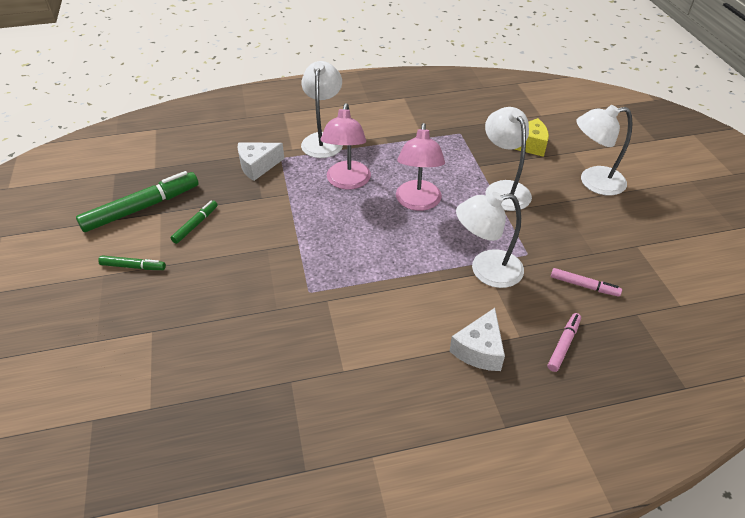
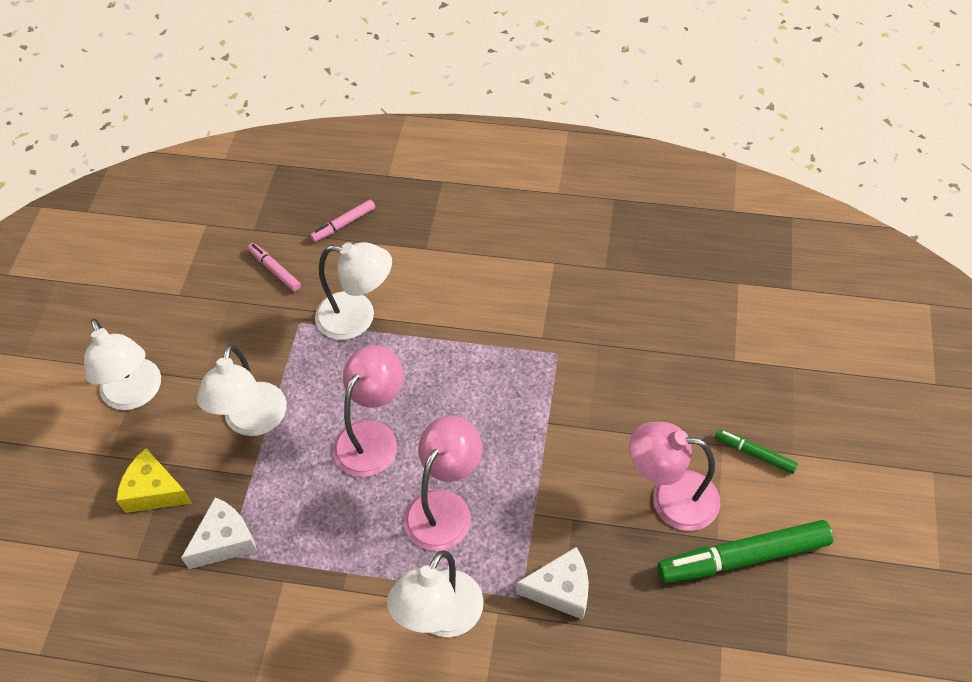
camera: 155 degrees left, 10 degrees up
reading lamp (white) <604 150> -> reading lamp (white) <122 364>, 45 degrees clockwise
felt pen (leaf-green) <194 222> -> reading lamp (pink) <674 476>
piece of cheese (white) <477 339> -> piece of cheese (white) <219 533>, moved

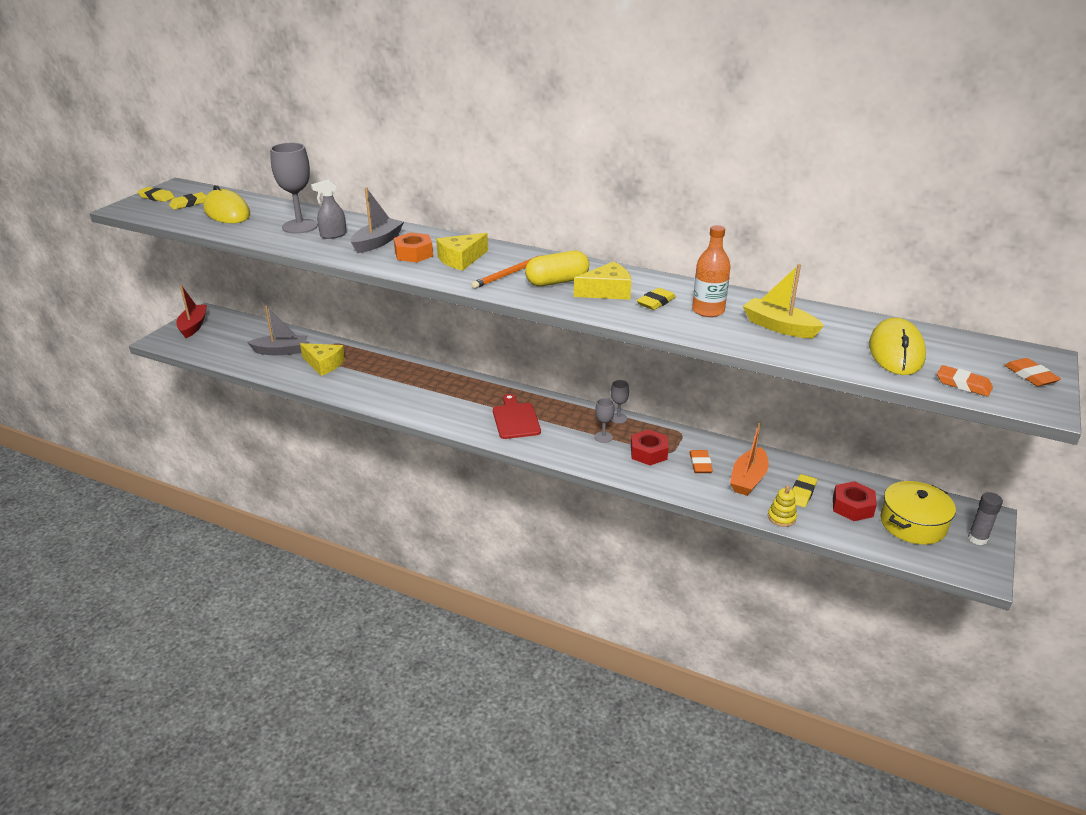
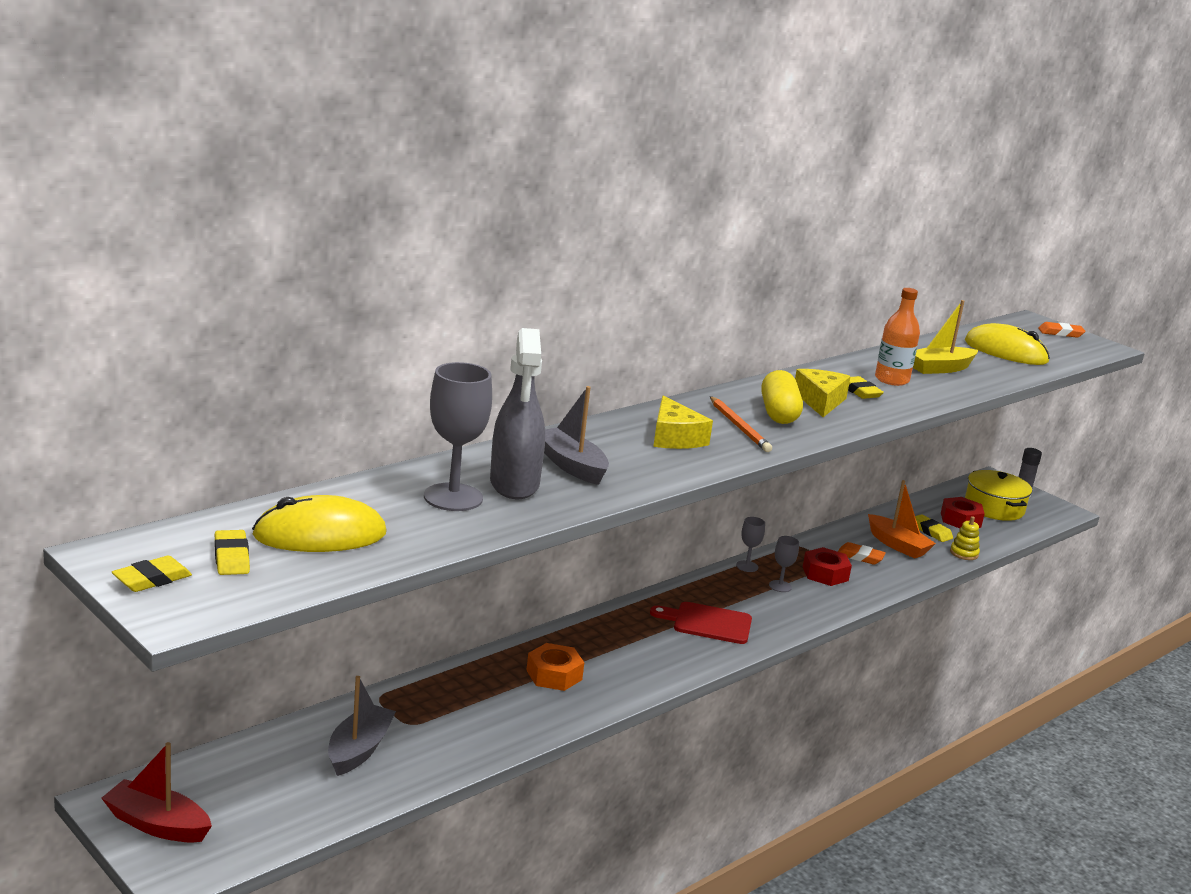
camera: 70 degrees left, 10 degrees down
sprayer (grey) <328 209> -> sprayer (grey) <517 413>, x1.79
hex nut (bright orange) <413 247> -> hex nut (bright orange) <555 667>, moved
piece of cheese (bright yellow) <322 359> -> none
pencil eraser (bright orange) <965 381> -> none

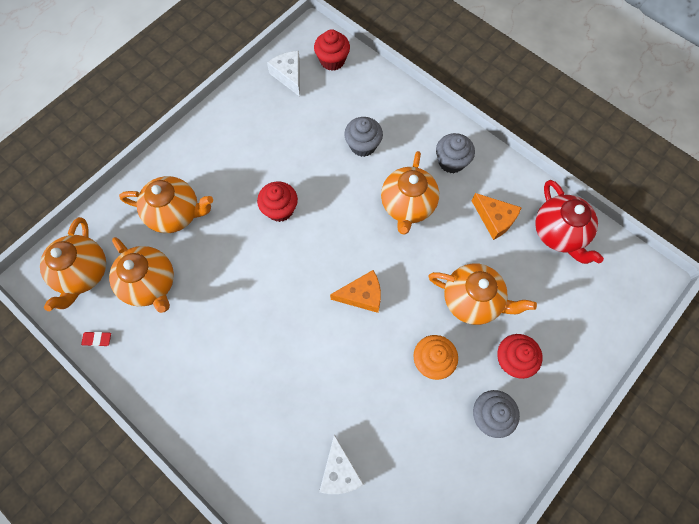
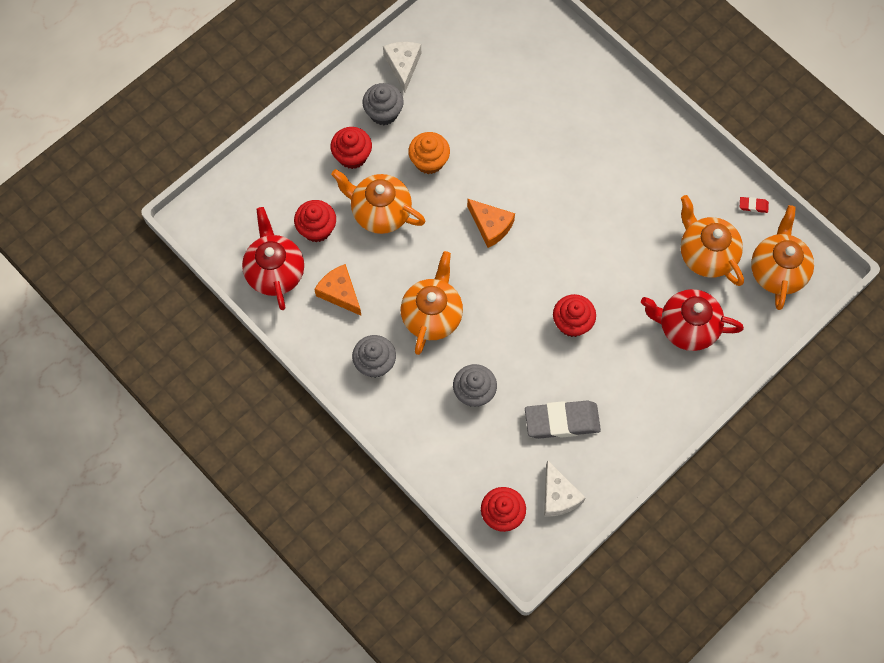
camera: 175 degrees left, 0 degrees up
teapot (bright orange) <166 204> -> teapot (crimson) <692 320>
piece of cheese (bright orange) <355 291> -> piece of cheese (bright orange) <491 223>, 135 degrees counterclockwise
piece of cheese (white) <341 464> -> piece of cheese (white) <402 67>, moved
none -> muffin (crimson) <315 221>
none -> pencil eraser (grey) <563 419>

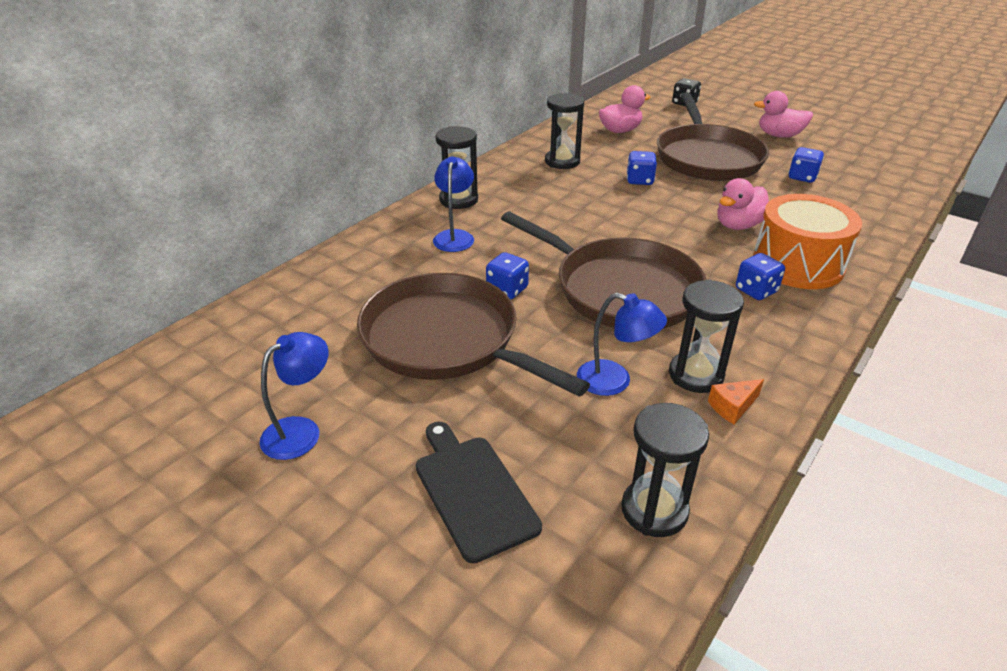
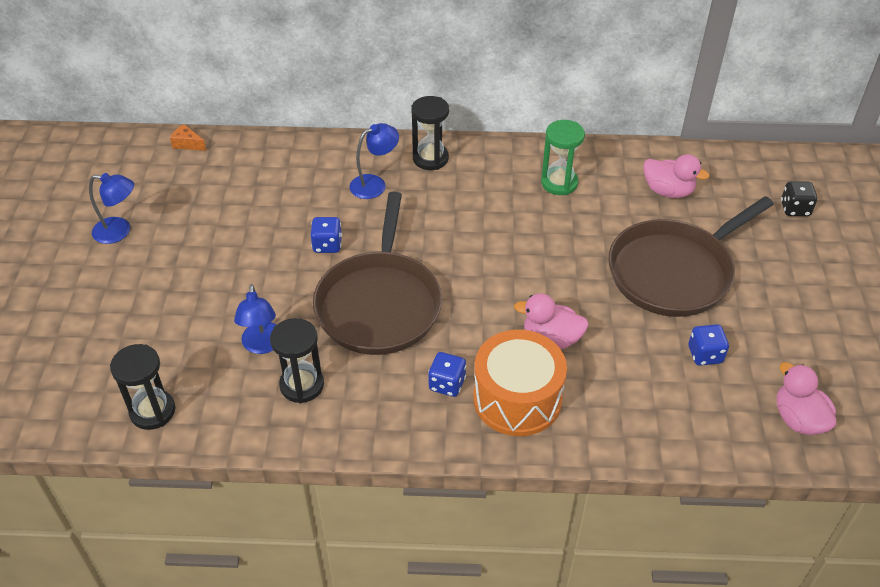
camera: 55 degrees right, 10 degrees up
duck (pink) <783 114> -> duck (pink) <806 398>, moved
hourglass (jet-black) <564 131> -> hourglass (leaf-green) <563 157>
dice (blue) <642 168> -> none
pan (dark brown) <473 335> -> none
piece of cheese (bright orange) <736 401> -> piece of cheese (bright orange) <188 137>, moved
cutting board (jet-black) <479 492> -> none

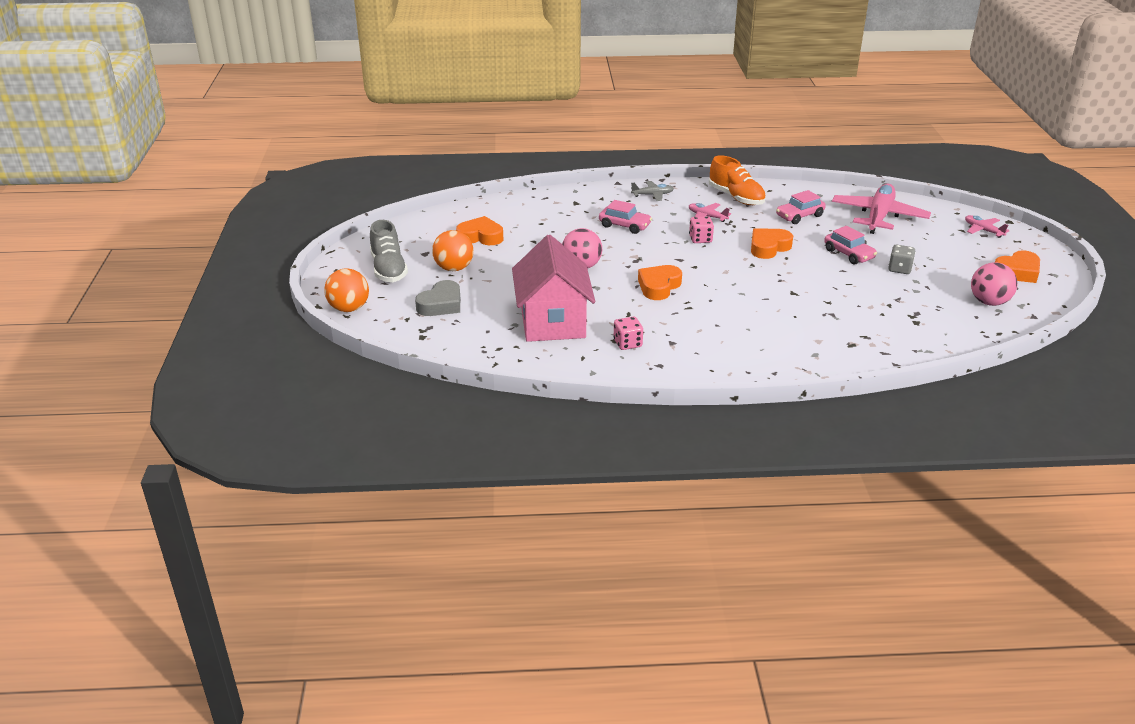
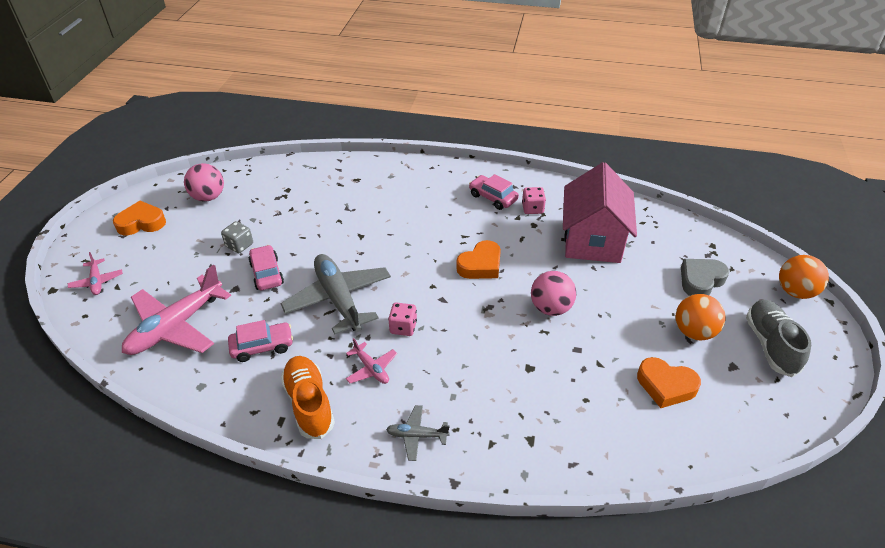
camera: 165 degrees left, 10 degrees up
automobile (pink) <625 217> -> automobile (pink) <494 192>, moved
heart (bright orange) <772 243> -> aeroplane (grey) <335 294>

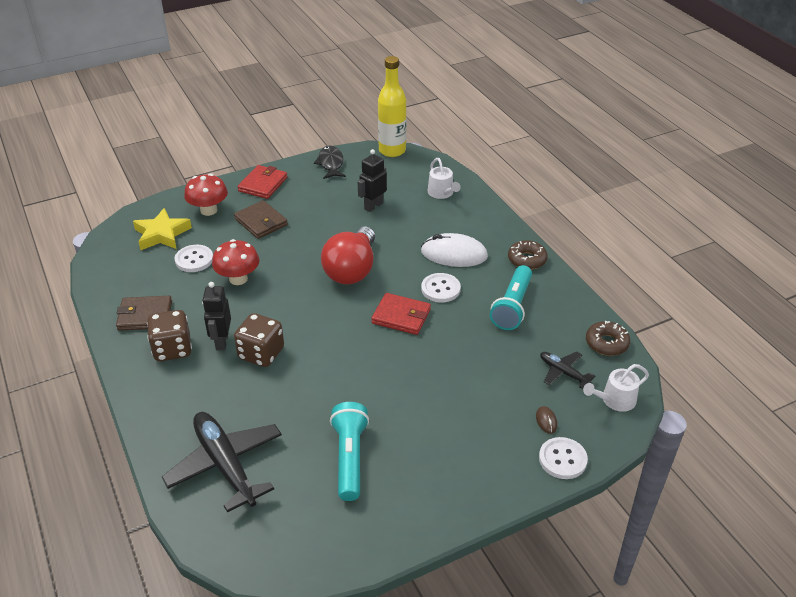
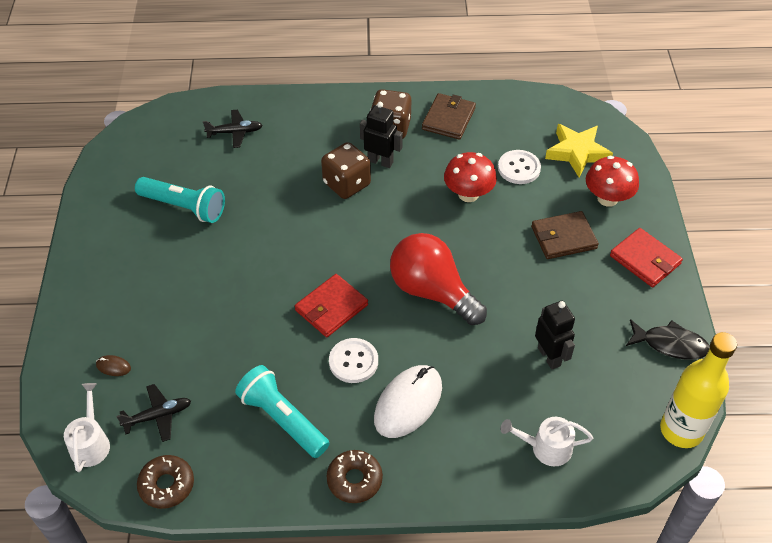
camera: 115 degrees right, 10 degrees up
aeroplane (jet-black) <222 462> -> aeroplane (jet-black) <233 129>, x0.51
button (white) <563 458> -> none

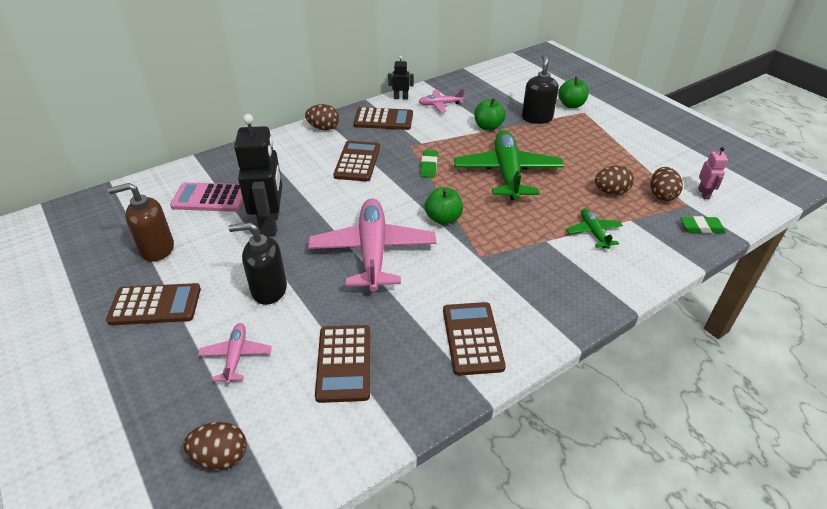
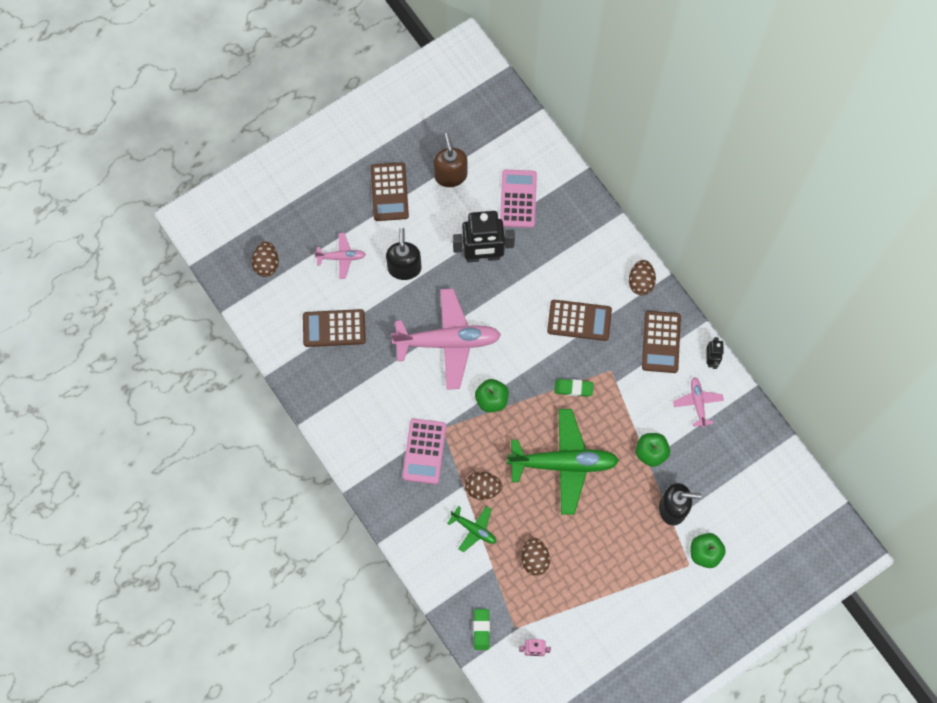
camera: 90 degrees right, 30 degrees up
toy egg (dark brown) <667 184> -> toy egg (dark brown) <484 486>, moved
aeroplane (leaf-green) <594 228> -> aeroplane (leaf-green) <471 529>, 45 degrees clockwise
calculator (dark brown) <474 339> -> none
none -> calculator (pink) <424 451>

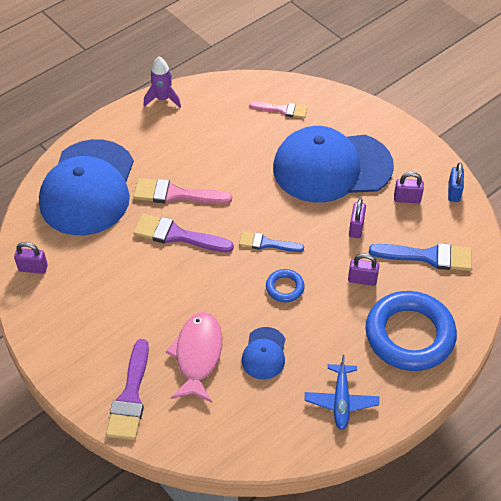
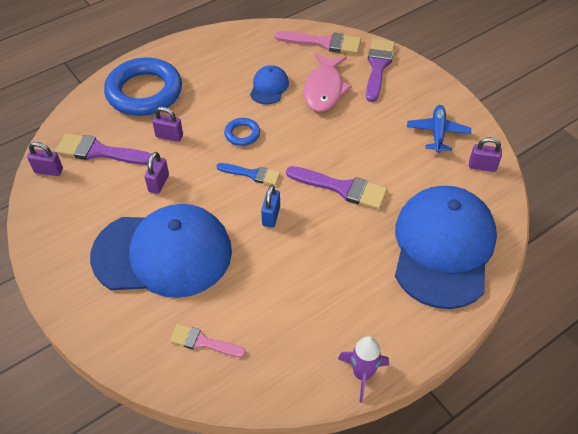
camera: 175 degrees left, 0 degrees up
small lock (blue) <456 182> -> small lock (blue) <270 206>, moved
small lock (violet) <409 187> -> small lock (violet) <45 159>, moved
brush (pink) <182 191> -> brush (pink) <318 42>, moved
brush (blue) <420 257> -> brush (violet) <103 149>
aeroplane (blue) <342 392> -> aeroplane (blue) <439 129>, moved

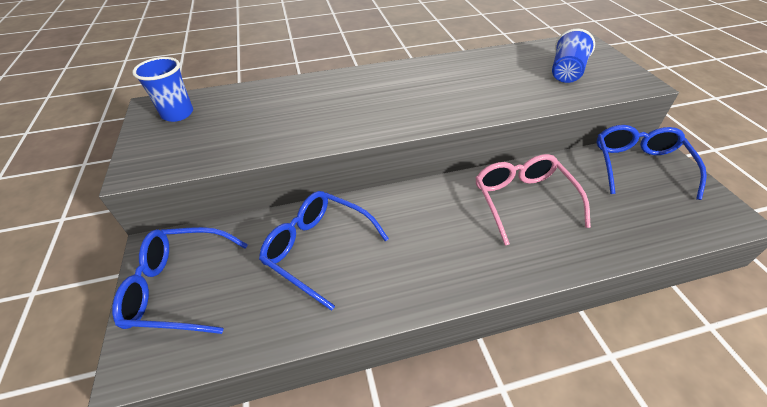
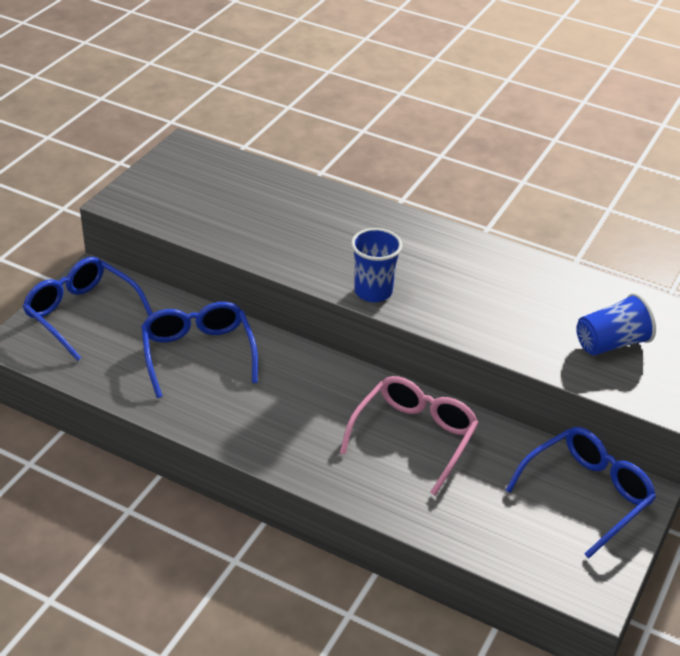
camera: 40 degrees right, 5 degrees down
cup (blue) <162 89> -> cup (blue) <377 265>, moved

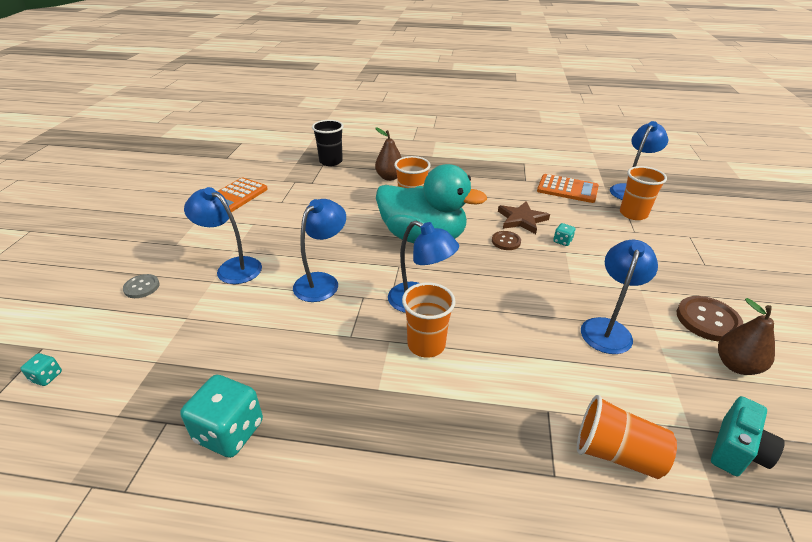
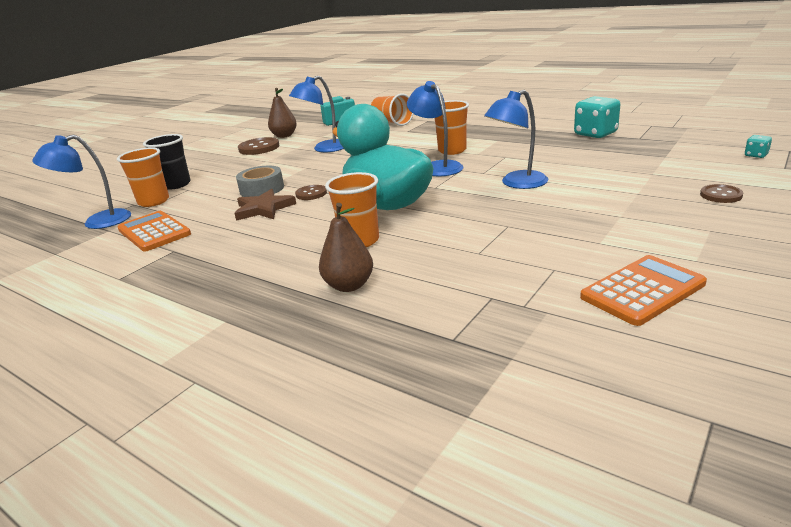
camera: 150 degrees left, 10 degrees down
cup (jet-black) <328 143> -> cup (jet-black) <167 162>, moved
reading lamp (blue) <223 235> -> none
dice (turquoise) <564 234> -> sticky tape (grey) <260 181>
button (grey) <141 286> -> button (dark brown) <721 193>

